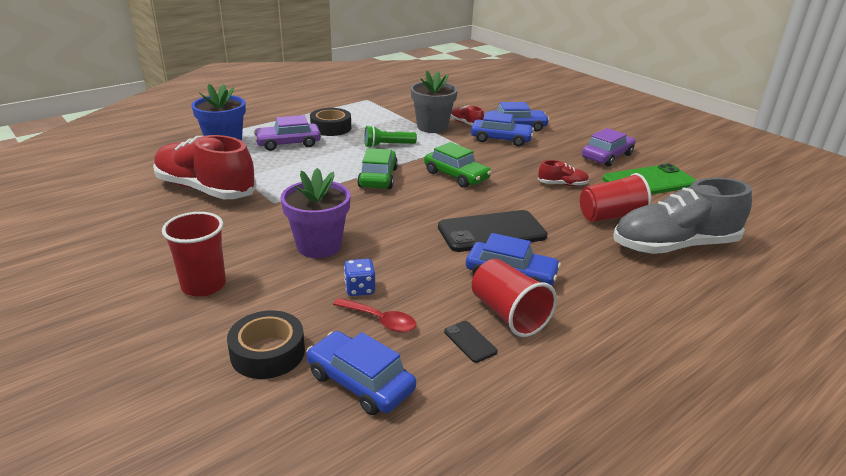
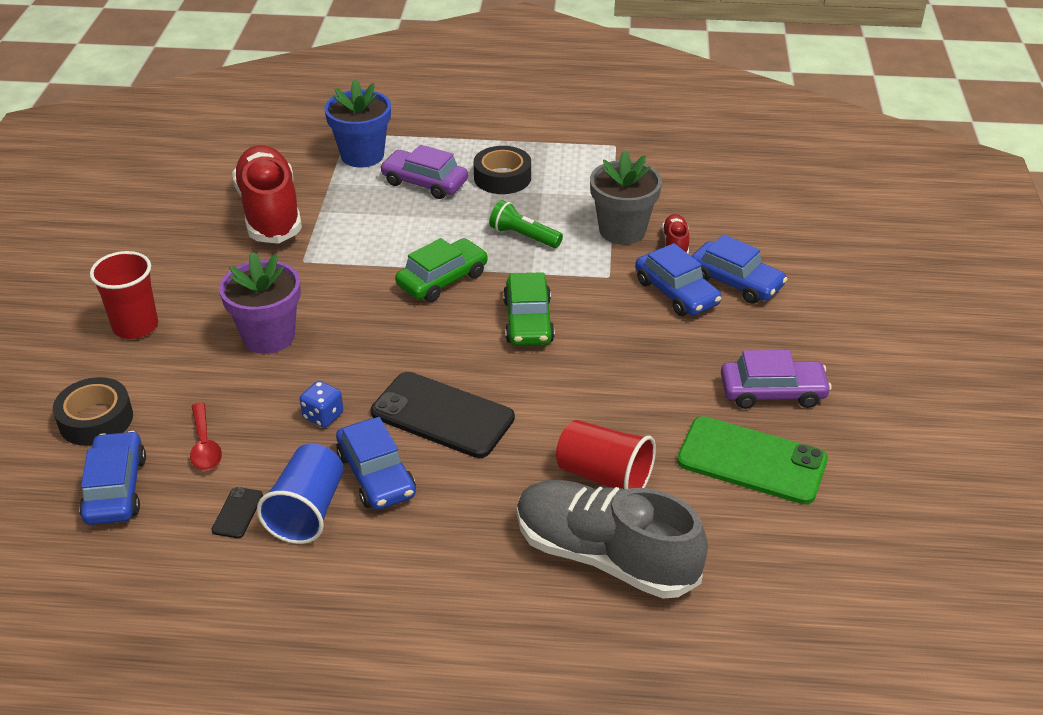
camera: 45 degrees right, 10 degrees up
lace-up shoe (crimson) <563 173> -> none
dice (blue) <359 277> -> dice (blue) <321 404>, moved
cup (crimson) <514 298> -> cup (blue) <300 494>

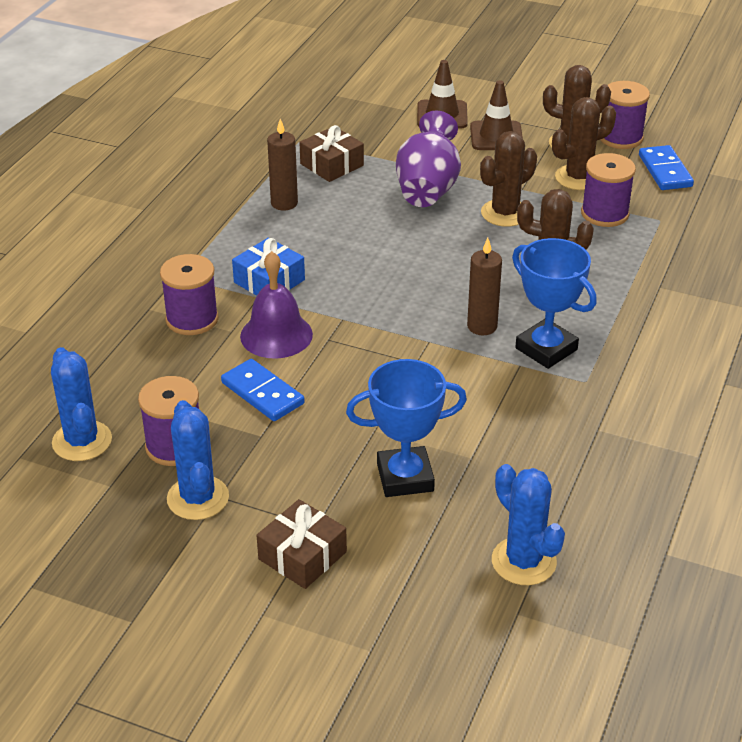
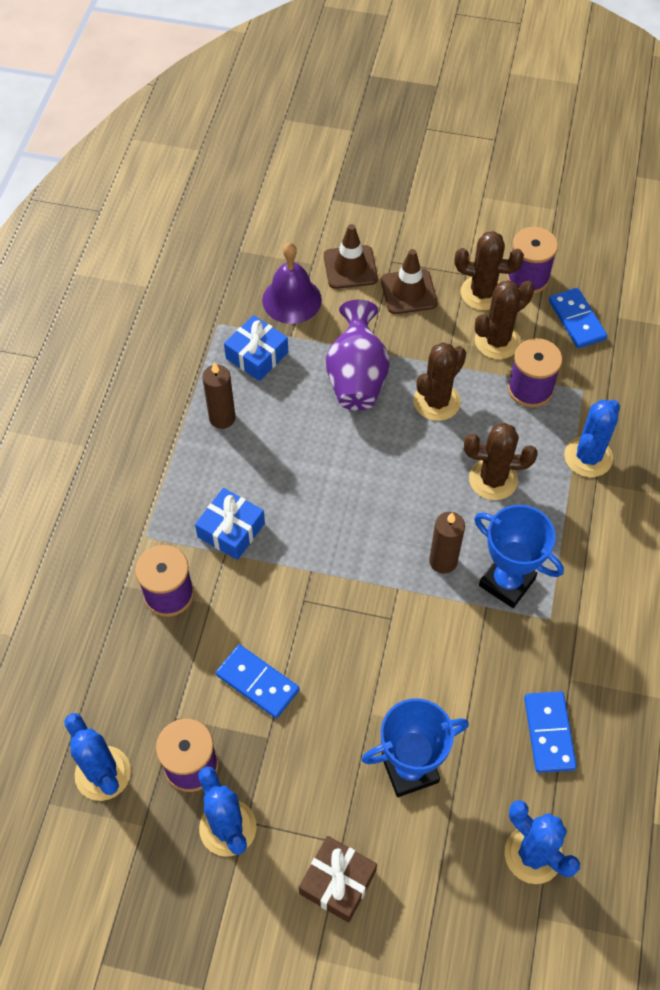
camera: 10 degrees left, 20 degrees up
gift (dark brown) <331 153> -> gift (blue) <256 348>
school bell (violet) <276 305> -> school bell (violet) <292 283>, moved
none -> prickly plant (blue) <592 438>
none -> domino tile (blue) <550 732>

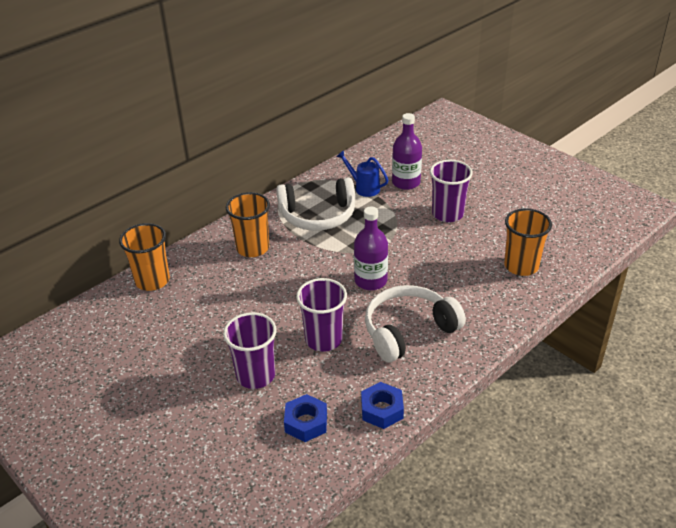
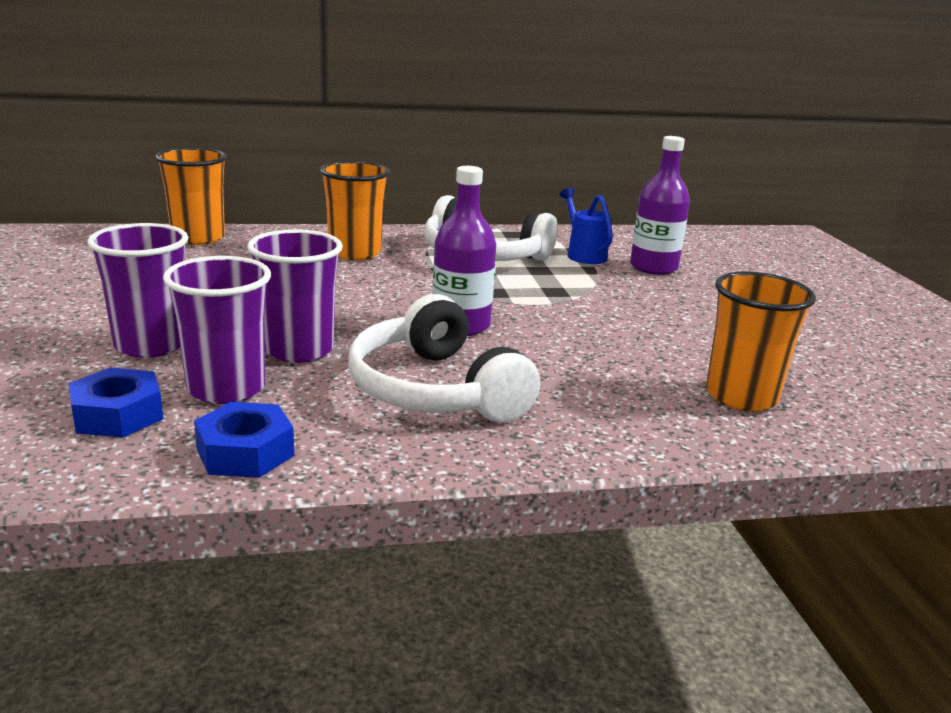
camera: 30 degrees right, 15 degrees down
cup (violet) <451 191> -> cup (violet) <217 330>, moved
over-ear headphones (white) <415 323> -> over-ear headphones (white) <444 358>, 120 degrees counterclockwise

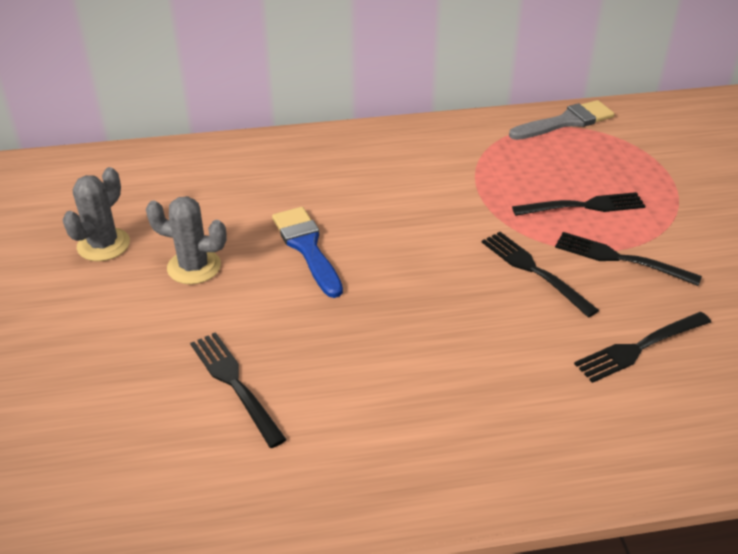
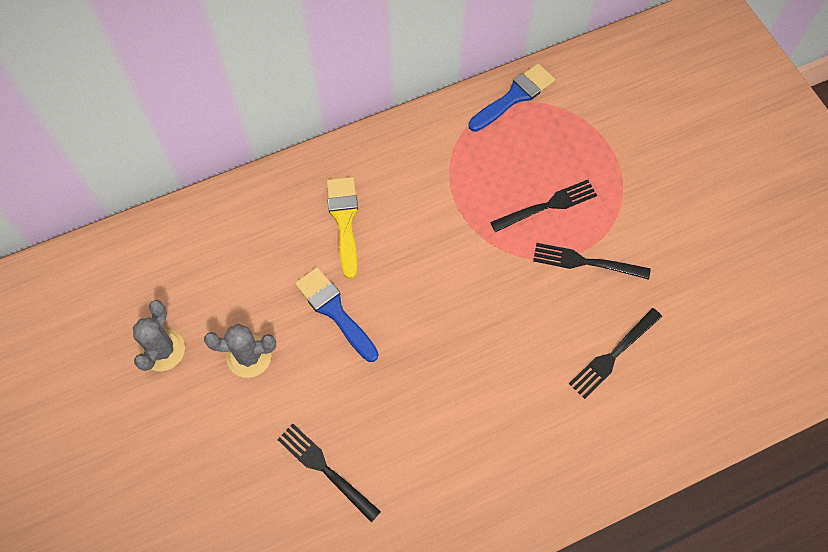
camera: 15 degrees left, 25 degrees up
brush (grey) <561 120> -> brush (blue) <512 97>
fork (jet-black) <540 275> -> none
none -> brush (bright yellow) <342 228>

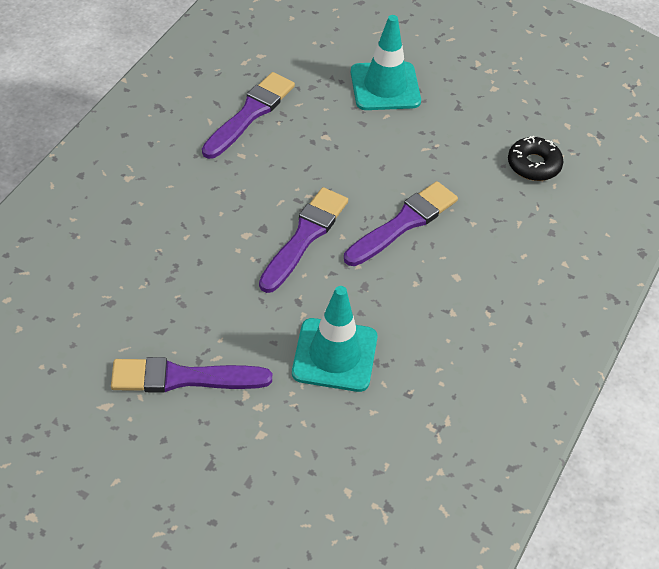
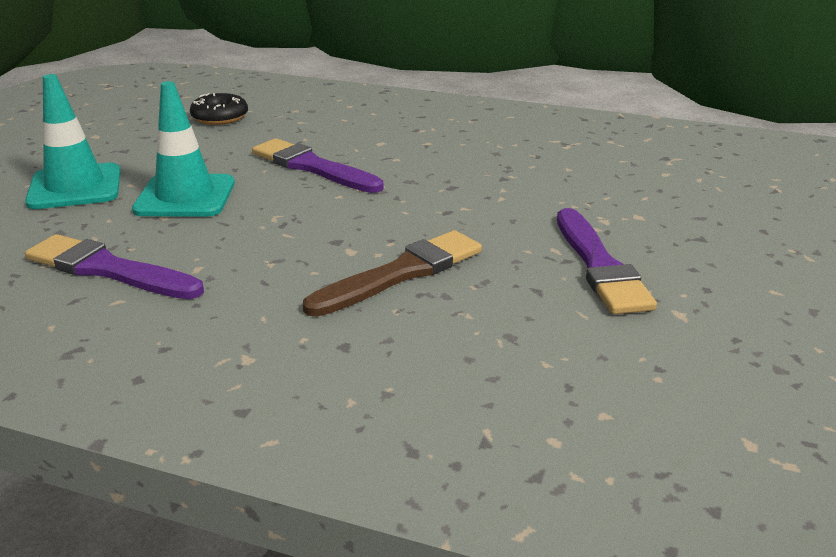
camera: 95 degrees left, 20 degrees down
brush (violet) <303 240> -> none
traffic cone (turquoise) <334 339> -> traffic cone (turquoise) <183 149>, moved
none -> brush (dark brown) <392 273>

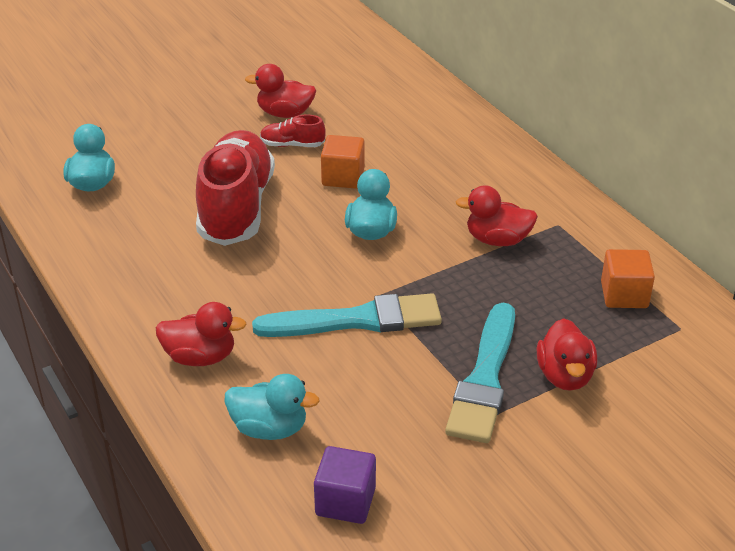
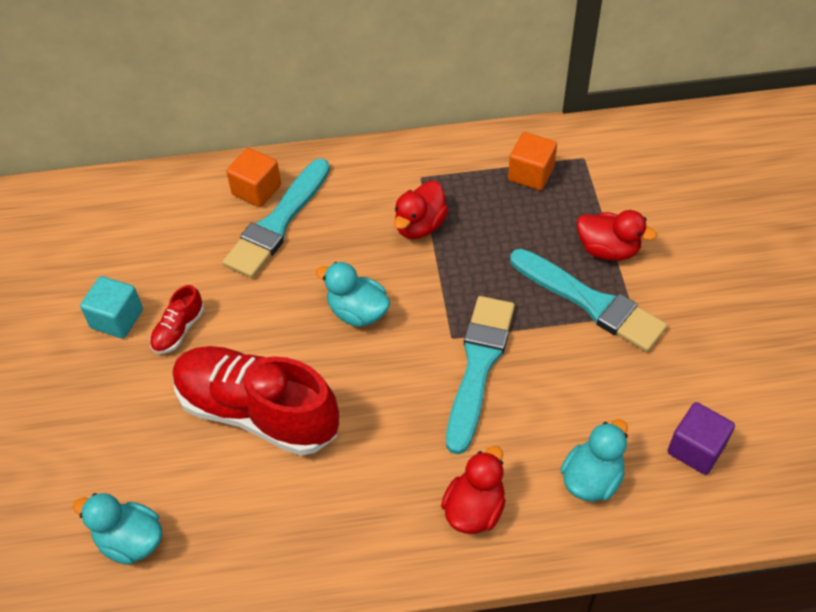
camera: 65 degrees left, 15 degrees up
duck (crimson) <280 91> -> solid cube (turquoise) <111 307>
solid cube (bright orange) <343 162> -> solid cube (bright orange) <253 177>, moved
none -> brush (turquoise) <276 218>

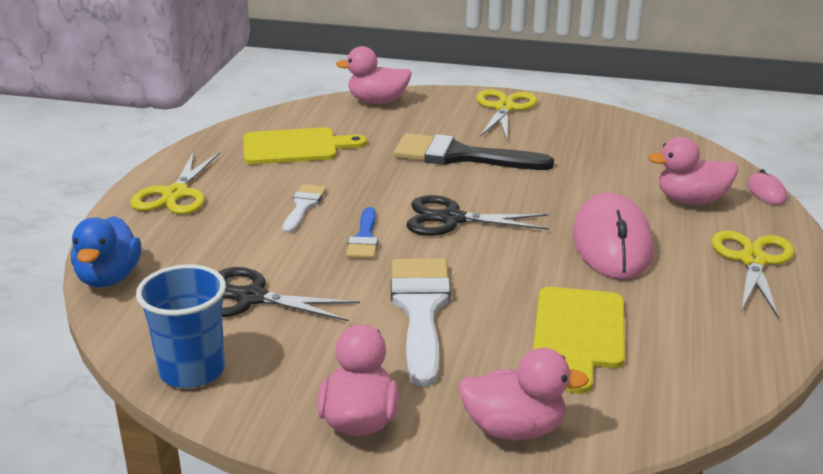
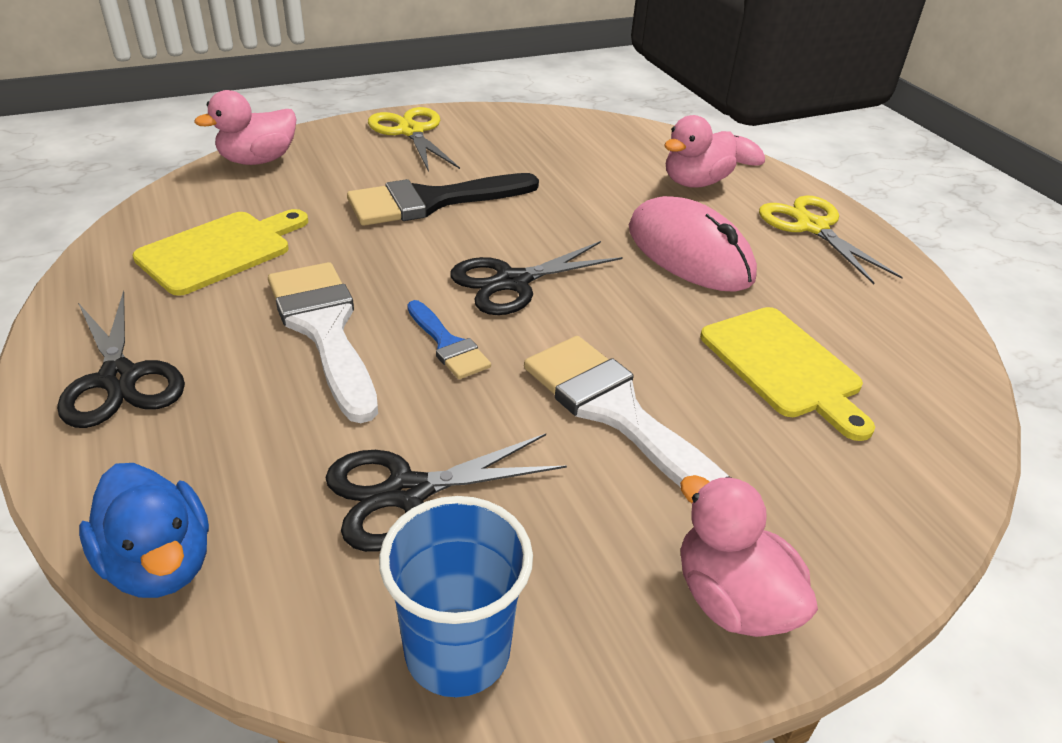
camera: 40 degrees left, 10 degrees up
pair of scissors (bright yellow) <175 182> -> pair of scissors (jet-black) <121 359>
brush (white) <304 209> -> brush (white) <323 342>, x1.87
duck (pink) <523 394> -> none

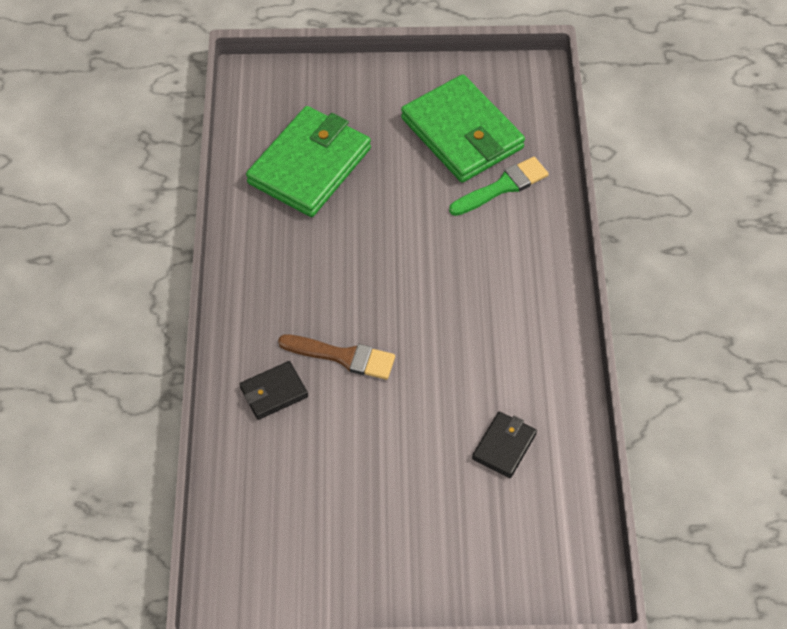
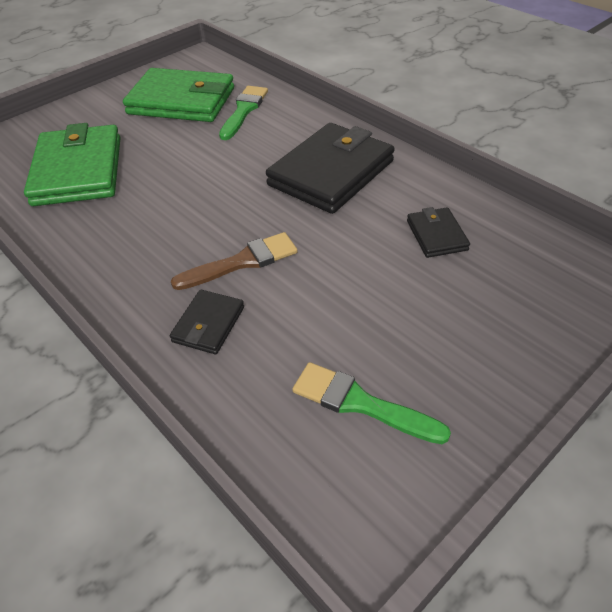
camera: 40 degrees left, 10 degrees down
none -> billfold (jet-black) <330 168>
none -> brush (leaf-green) <371 403>

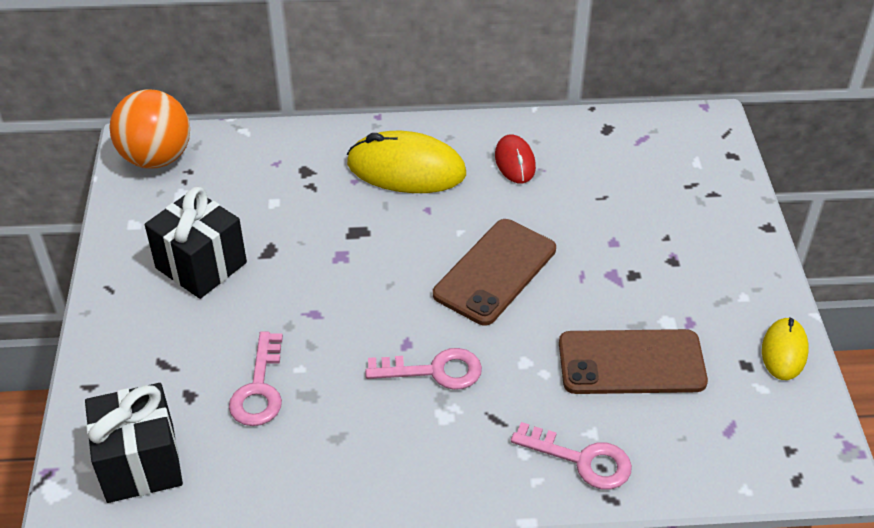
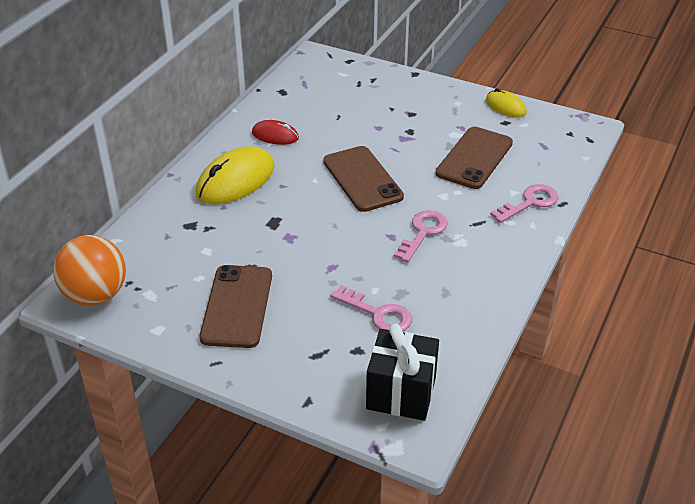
camera: 60 degrees left, 5 degrees down
gift (jet-black) <196 243> -> smartphone (dark brown) <236 306>

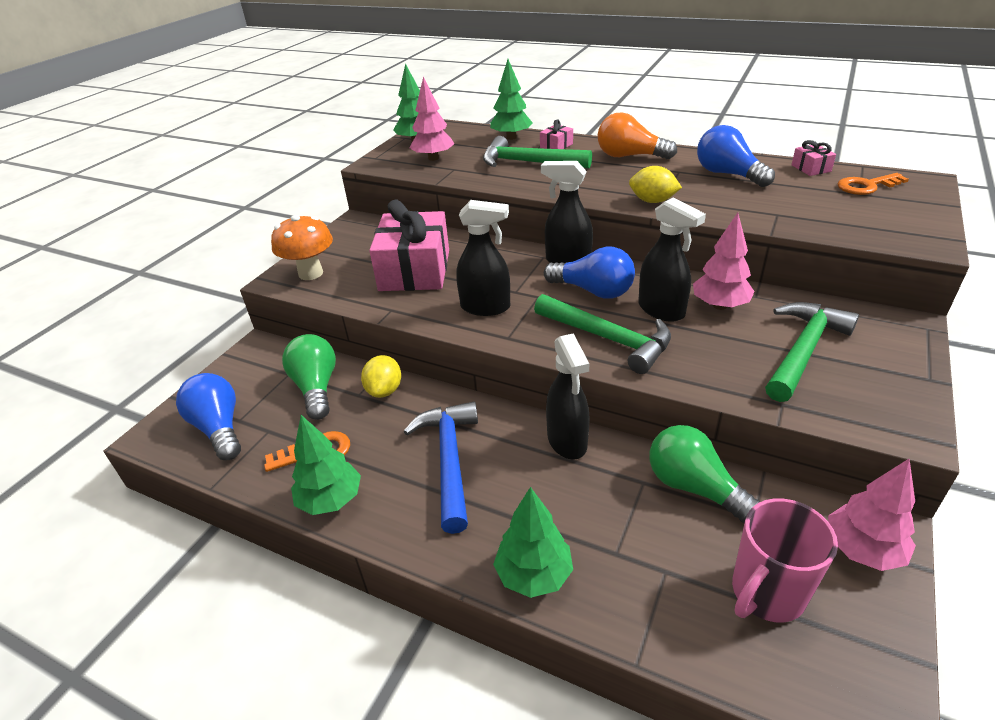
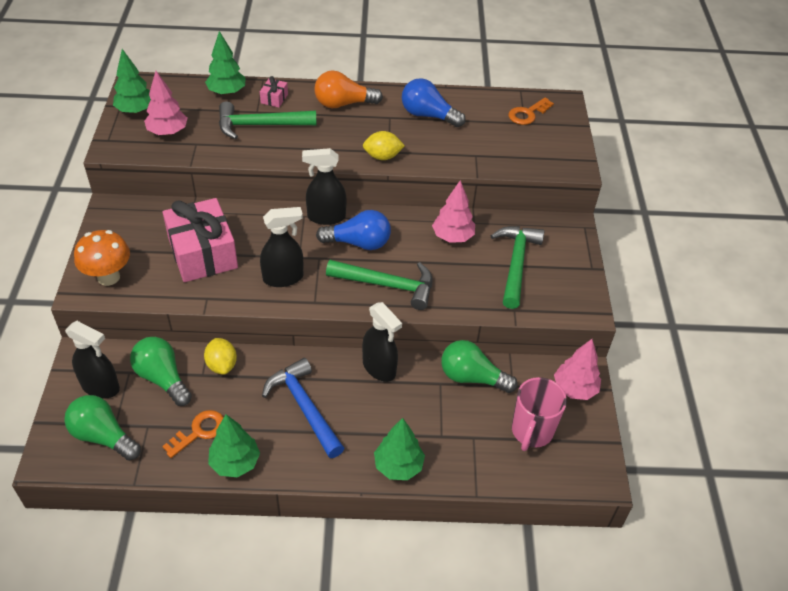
camera: 30 degrees left, 10 degrees up
gift (pink) <813 158> -> none
sprayer (jet-black) <672 259> -> sprayer (jet-black) <92 360>, moved
bulb (blue) <208 416> -> bulb (leaf-green) <102 428>

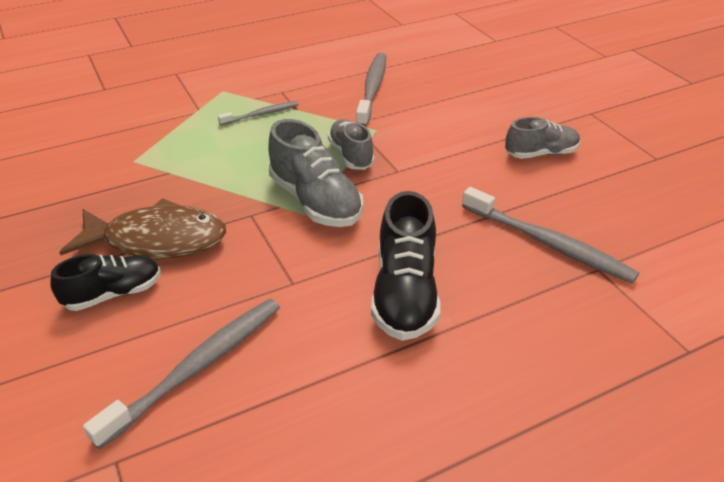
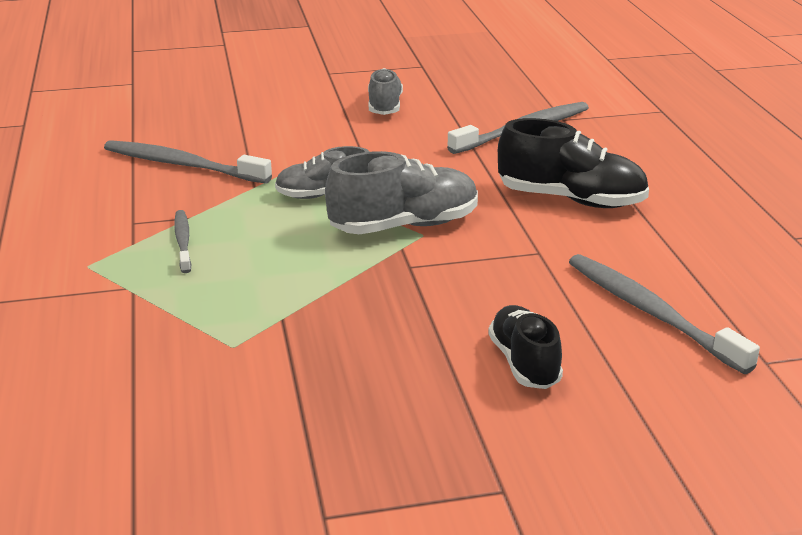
camera: 75 degrees left, 10 degrees down
fish figure (dark brown) <142 228> -> none

